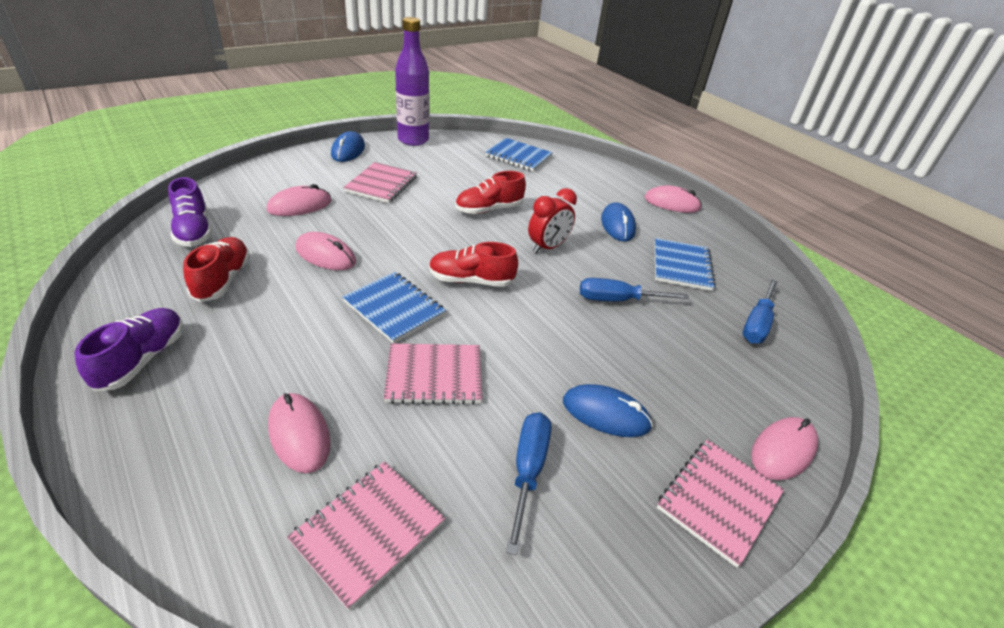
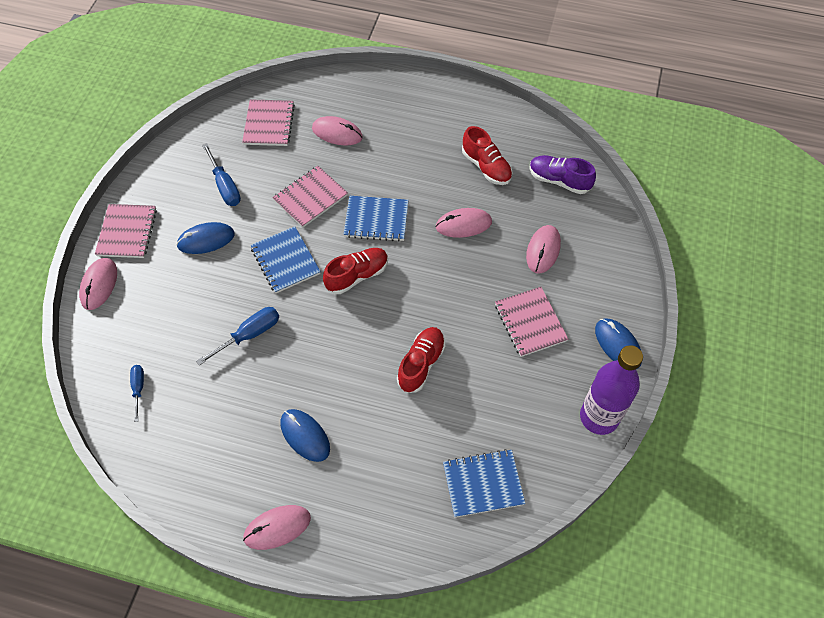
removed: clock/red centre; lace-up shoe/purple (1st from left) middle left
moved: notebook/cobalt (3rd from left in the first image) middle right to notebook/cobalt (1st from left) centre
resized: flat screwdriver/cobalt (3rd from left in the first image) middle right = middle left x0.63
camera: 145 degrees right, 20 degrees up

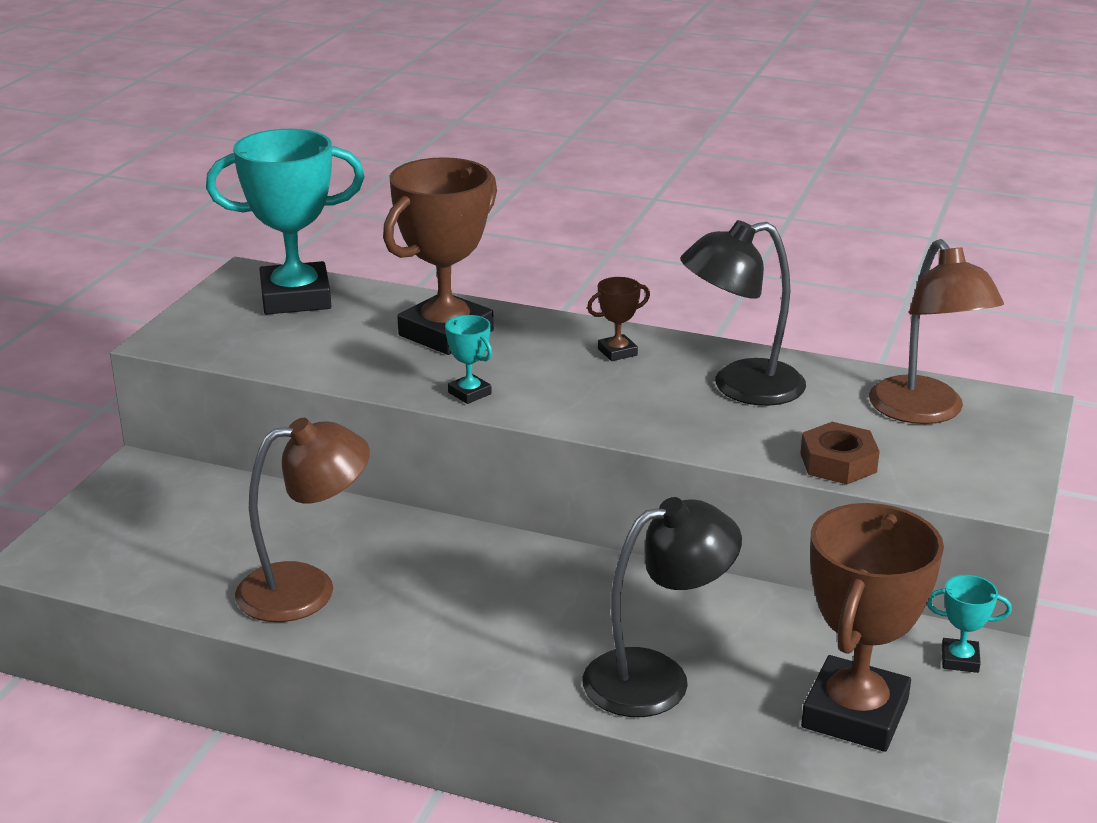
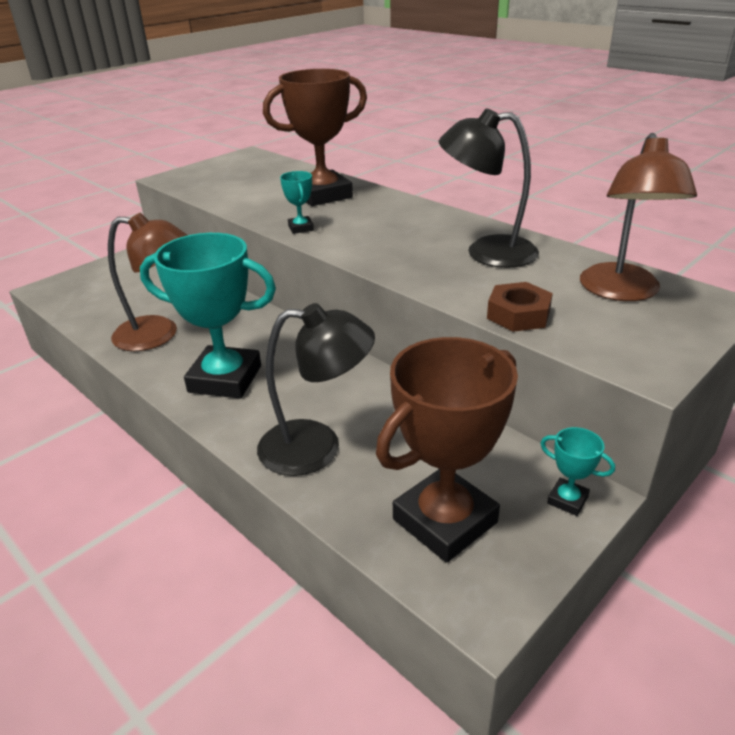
removed: trophy/russet (2nd from left) centre
moved: trophy/aqua (1st from left) top left to middle left
camera: 25 degrees right, 5 degrees up

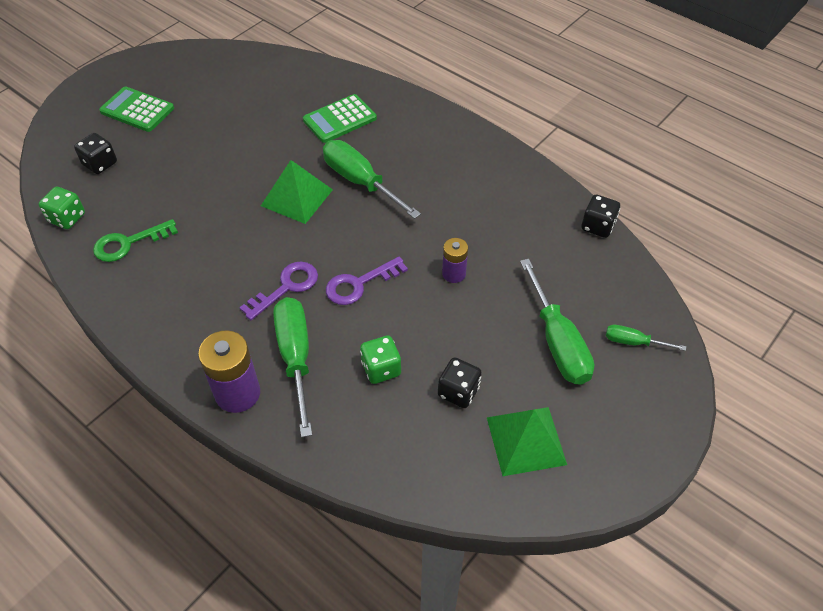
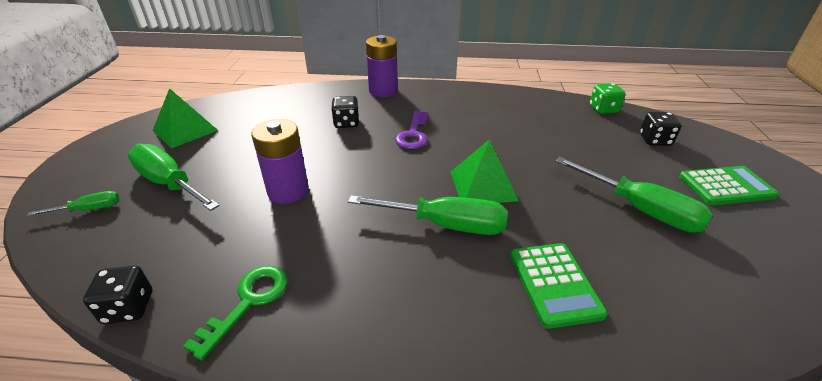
removed: door key/purple (2nd from left) centre; die/green (2nd from left) centre
moved: door key/green middle left to bottom left; flat screwdriver/green (1st from left in the first image) centre to flat screwdriver/green (4th from left) middle right; die/black (2nd from left) centre to top centre
turned: adding machine/green (2nd from left in the first image) top centre = bottom right 150 degrees clockwise
resized: AA battery/purple (2nd from left in the first image) centre = centre x1.70
camera: 145 degrees right, 15 degrees down

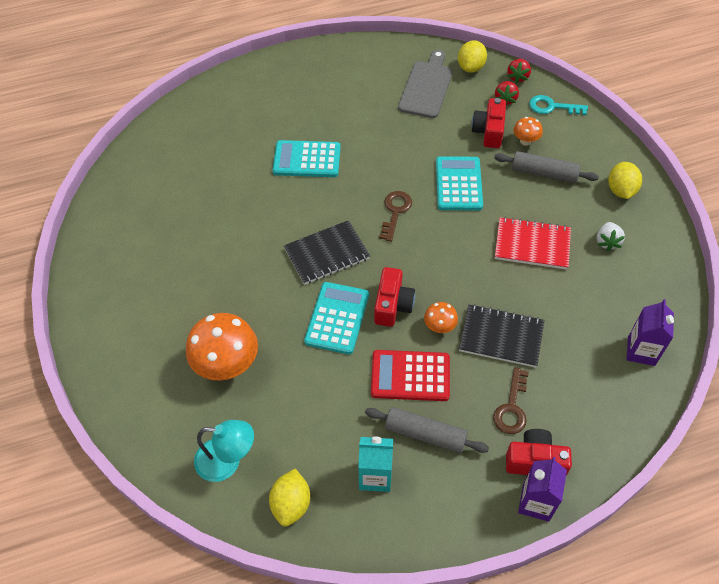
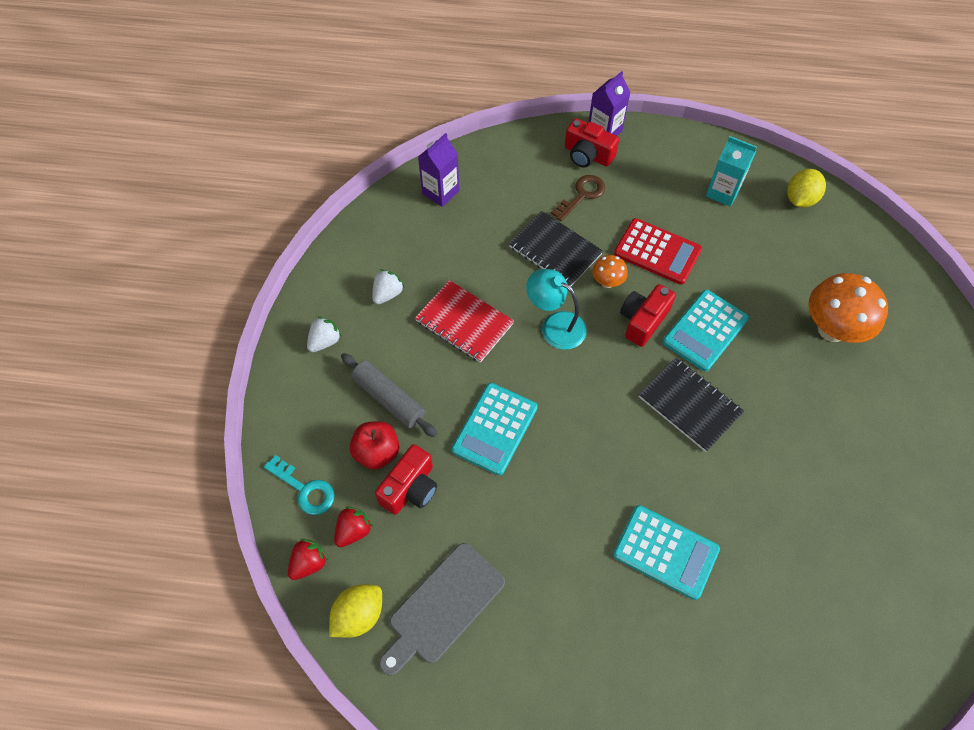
removed: door key/russet (1st from left) centre; dough roller/gray (1st from left) bottom centre
moved: reading lamp/aqua bottom left to centre
replaced: mushroom/orange (3rd from left) top right to toy apple/red centre; toy lemon/bright yellow (3rd from left) top right to toy strawberry/white (1st from left) middle left
turned: notebook/black (1st from left in the first image) centre = middle right 45 degrees clockwise
camera: 155 degrees left, 5 degrees up

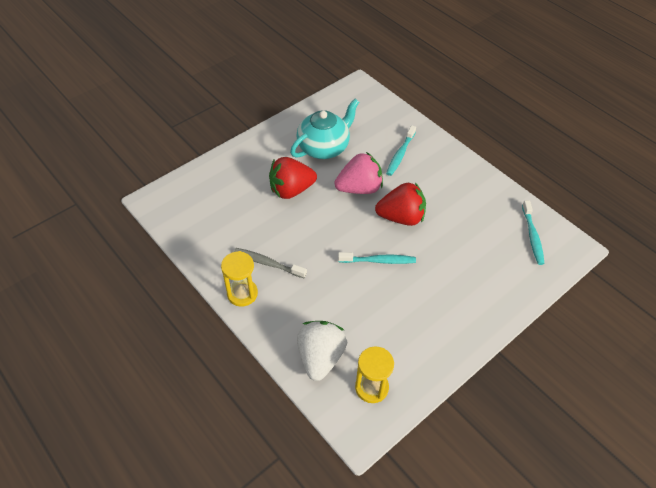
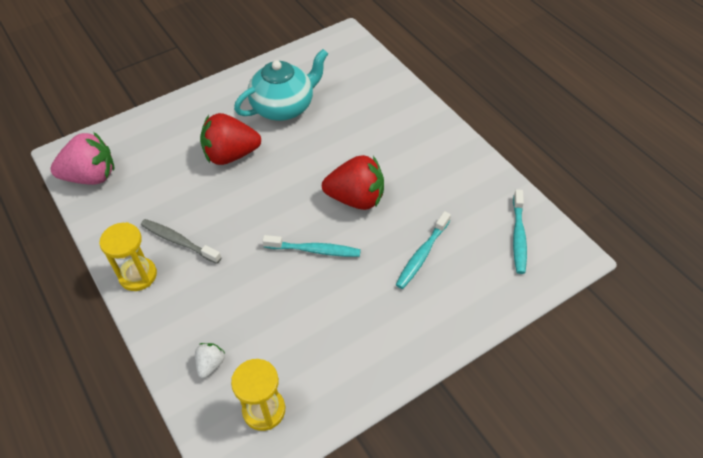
moved: tooth brush/aqua (2nd from left) top centre to centre; toy strawberry/rose-pink centre to middle left
resized: toy strawberry/white bottom centre = bottom left x0.47
camera: 10 degrees right, 0 degrees up

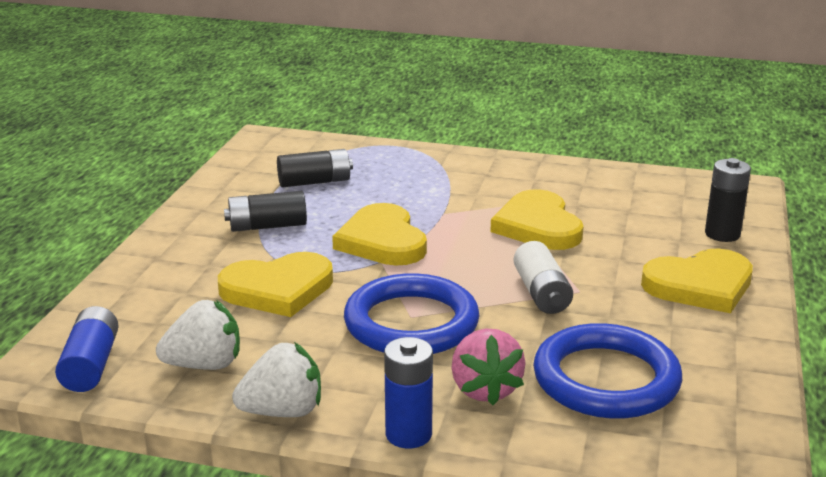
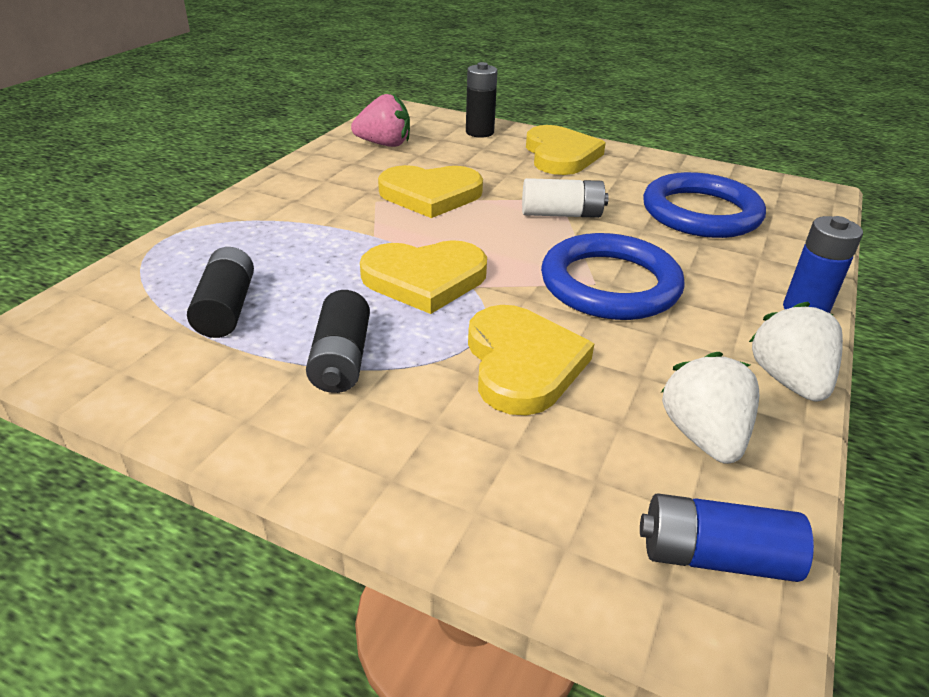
moved: toy strawberry/rose-pink bottom centre to top centre
camera: 80 degrees left, 10 degrees up

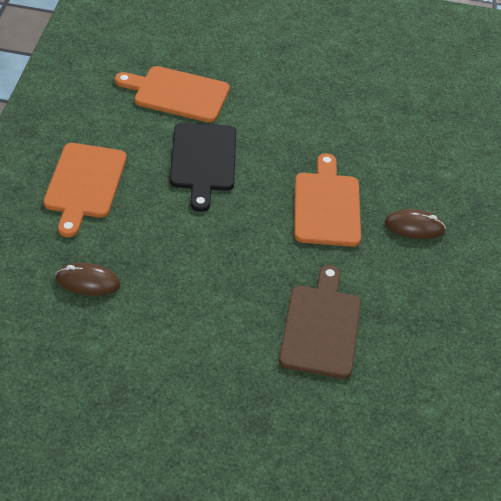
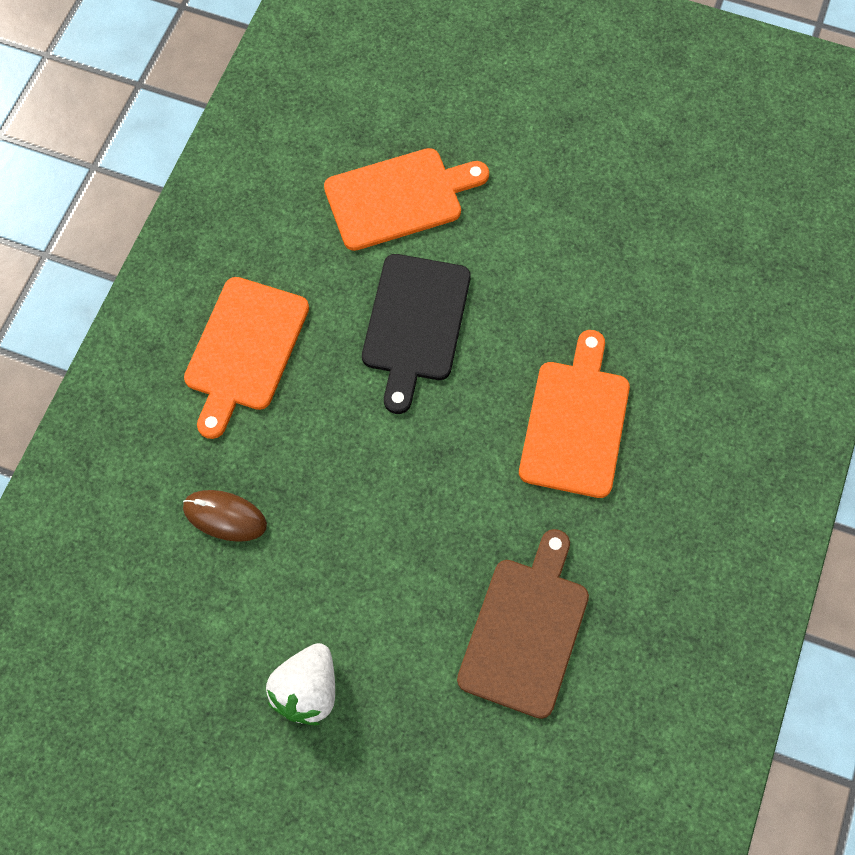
removed: mouse/russet (2nd from left) middle right
added: toy strawberry/white bottom centre
turned: cutting board/orange (2nd from left) top centre = top centre 135 degrees clockwise
camera: 15 degrees right, 20 degrees up

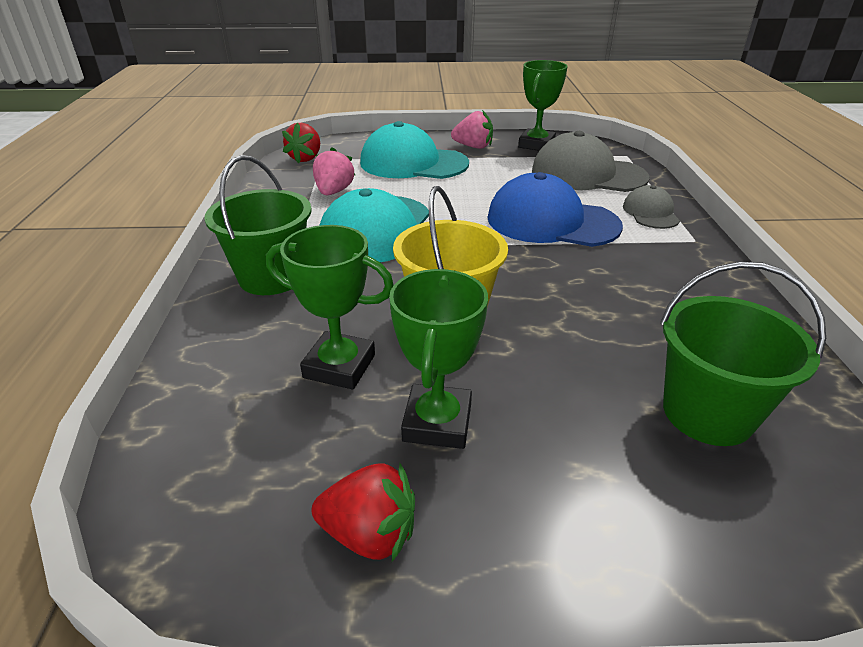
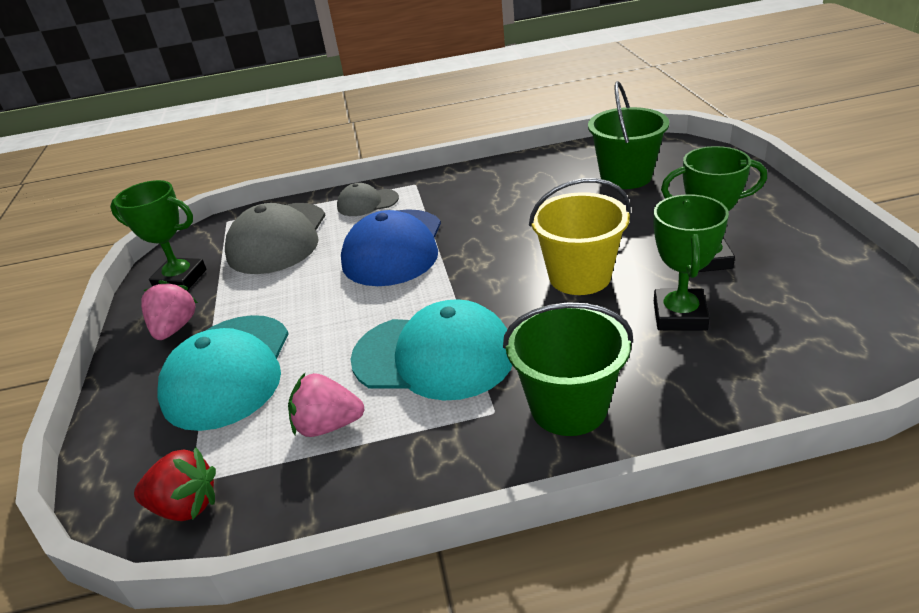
removed: toy strawberry/red (2nd from left) bottom centre
camera: 95 degrees left, 0 degrees up

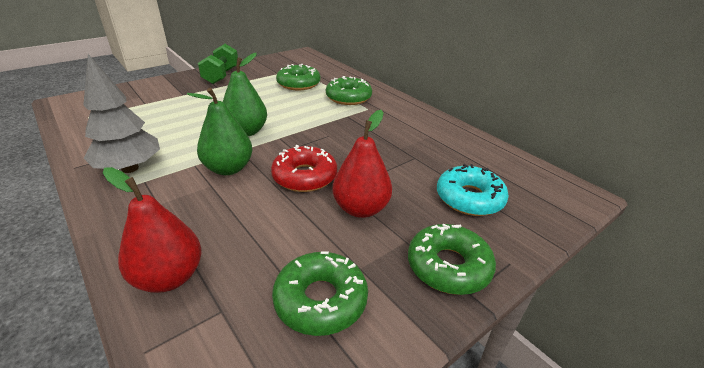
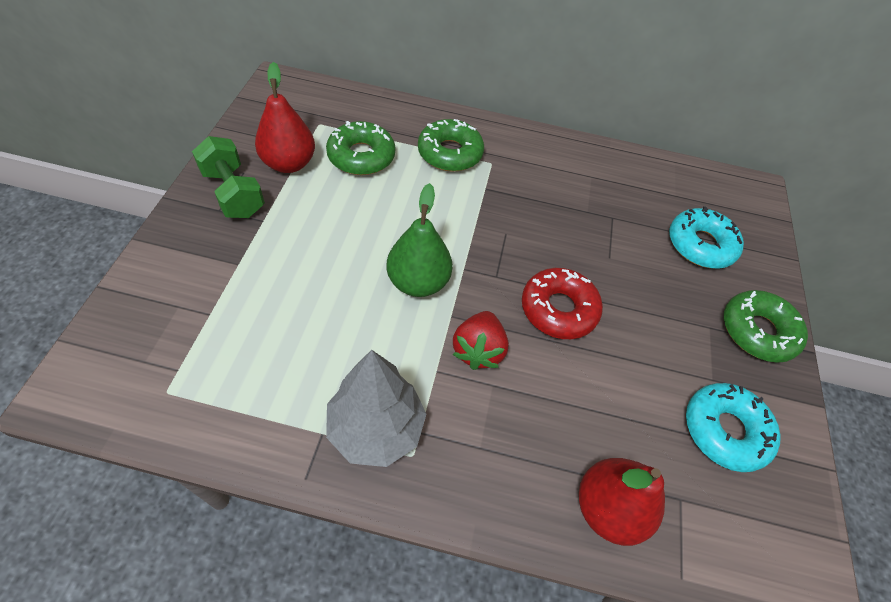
moved: pear/red (2nd from left in the first image) centre to pear/red (1st from left) top left
replaced: pear/green (1st from left) middle left to toy strawberry/red centre
recoloured: glazed donut/green (2nd from left) bottom centre to glazed donut/aqua (2nd from left) bottom right
camera: 45 degrees left, 20 degrees up

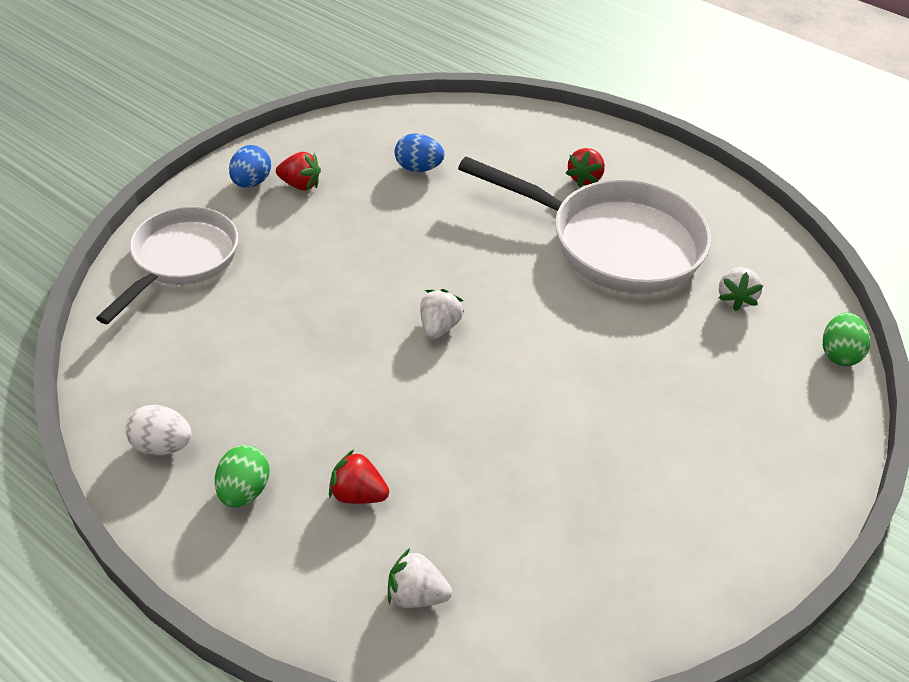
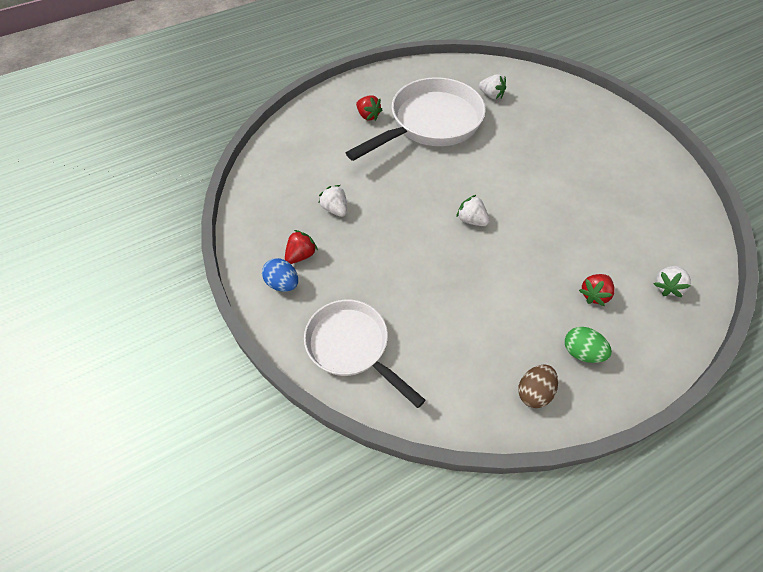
removed: toy egg/cobalt (2nd from left) top centre; toy egg/green (2nd from left) middle right
added: toy strawberry/white (1st from left) centre
recoloured: toy egg/white middle left to toy egg/russet bottom right
camera: 65 degrees left, 10 degrees up

